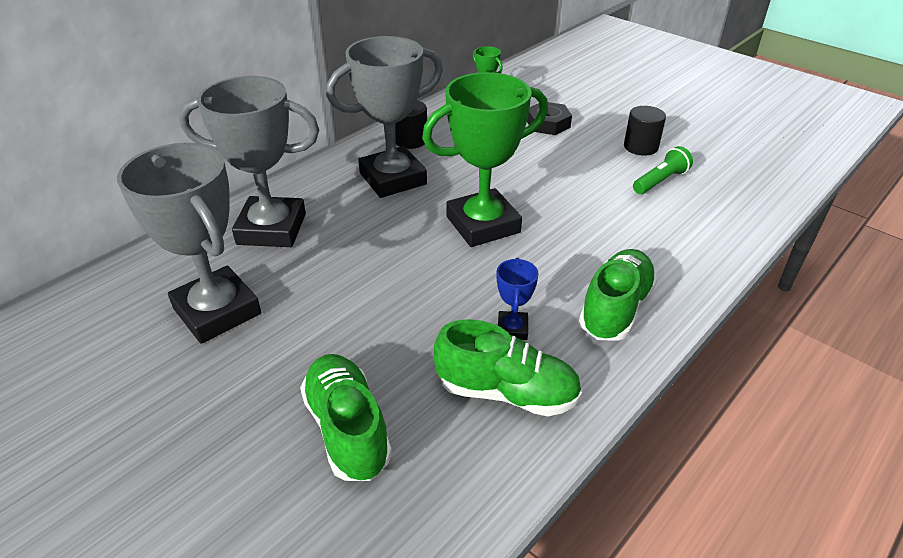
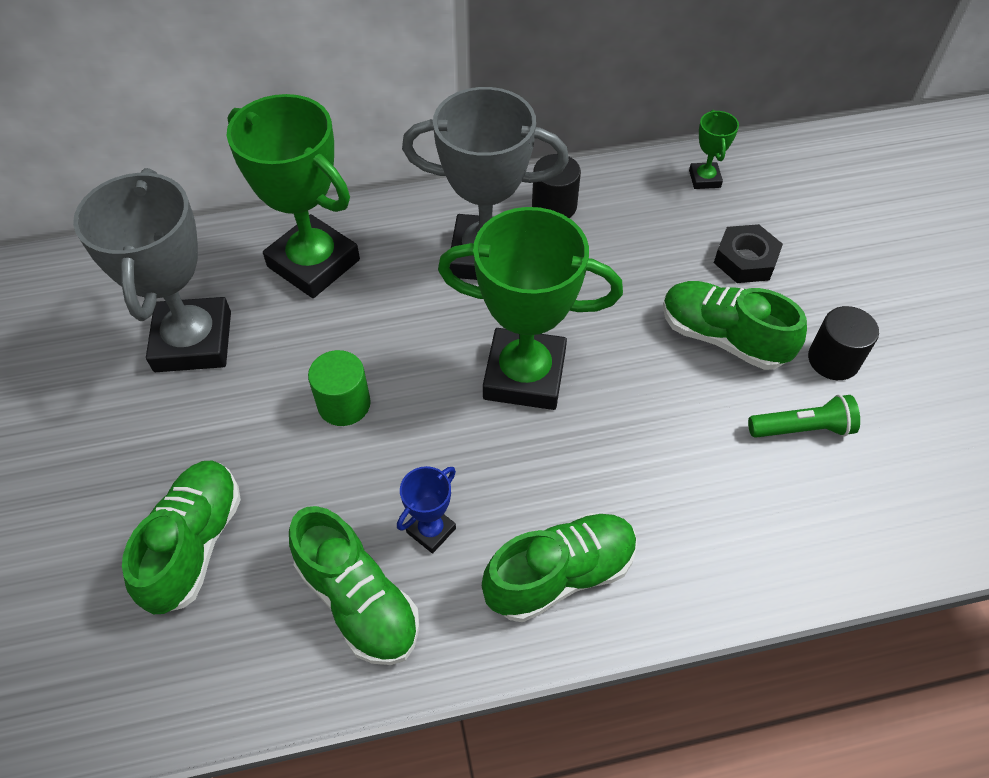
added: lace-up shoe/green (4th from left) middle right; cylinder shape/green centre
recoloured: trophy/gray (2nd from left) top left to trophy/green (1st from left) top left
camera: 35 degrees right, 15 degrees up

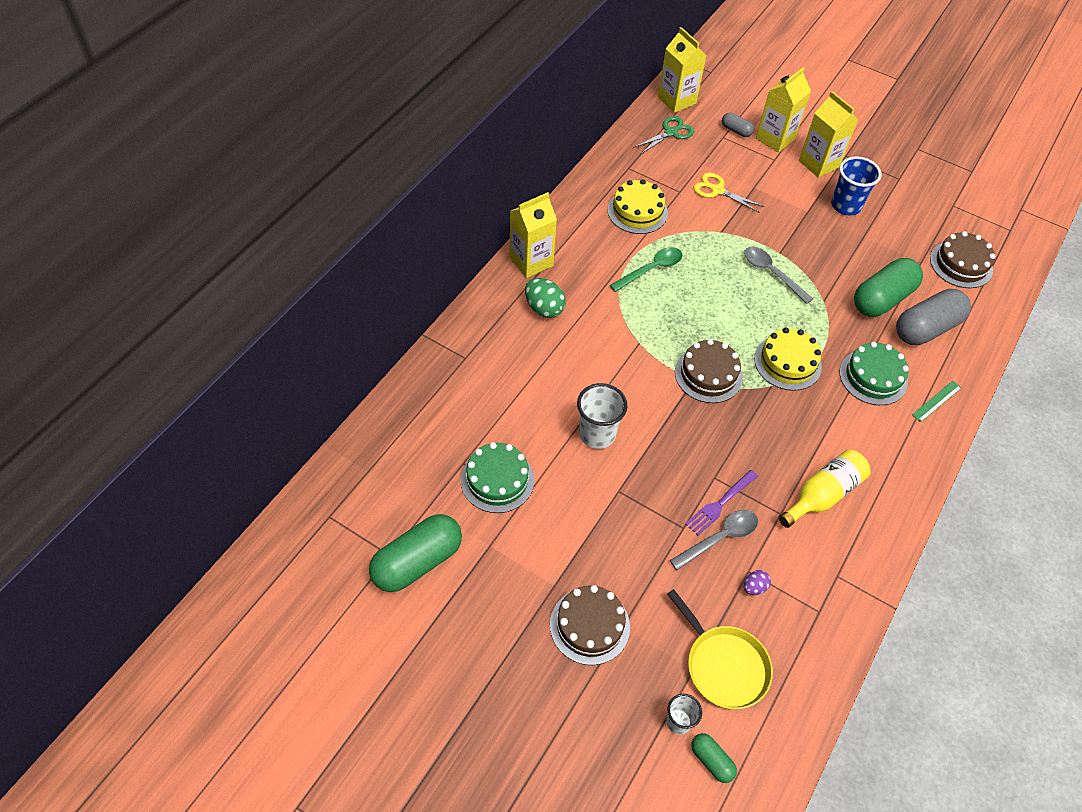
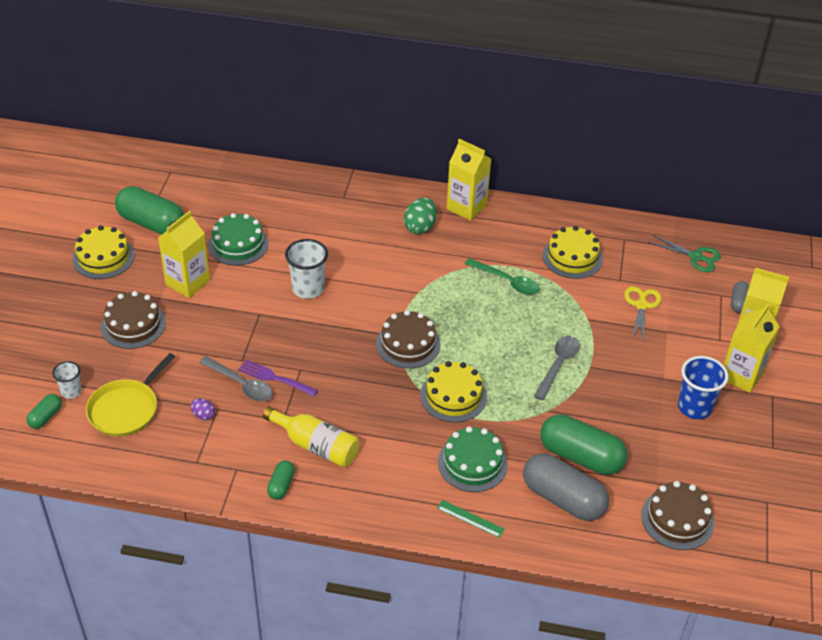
added: cake/bright yellow (1st from left) middle left; capsule/green (3rd from left) bottom centre
moved: milk carton/bright yellow (2nd from left in the first image) top centre to milk carton/bright yellow (1st from left) middle left
camera: 70 degrees right, 10 degrees down

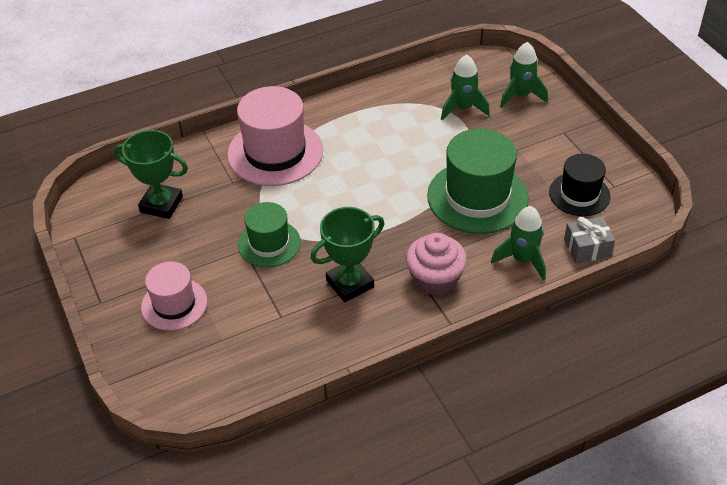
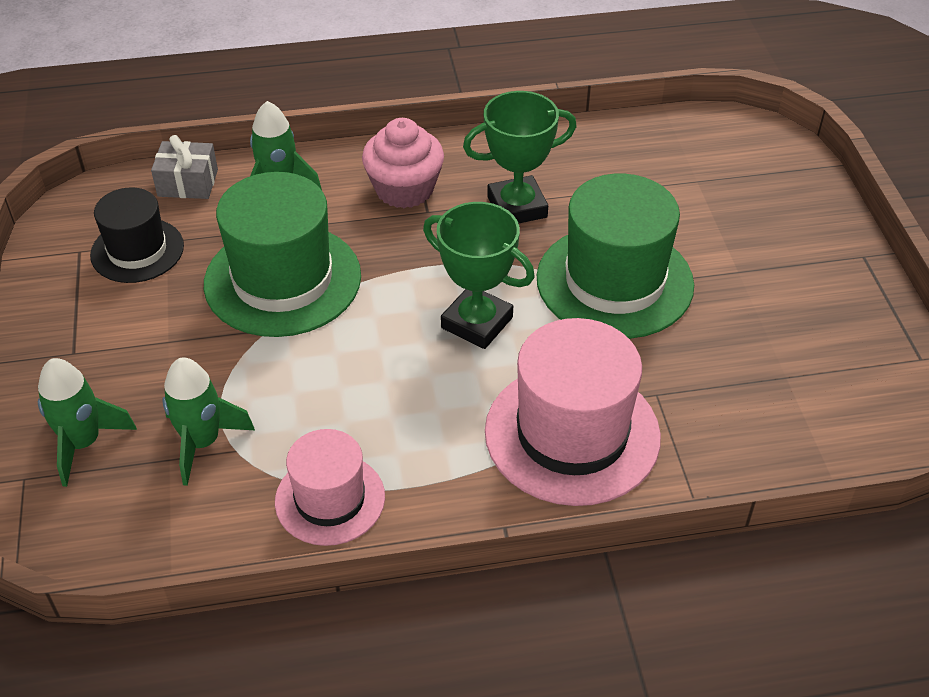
moved: trophy/green (1st from left) middle left to centre; hat/rose-pink (1st from left) middle left to bottom centre
resized: hat/green (1st from left in the first image) centre = centre x1.66
camera: 165 degrees left, 0 degrees up

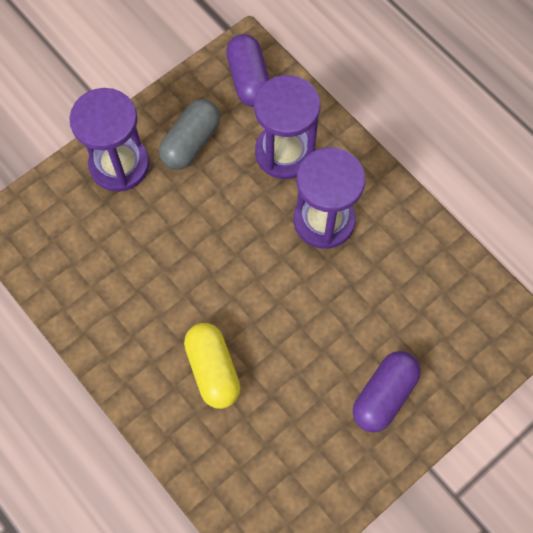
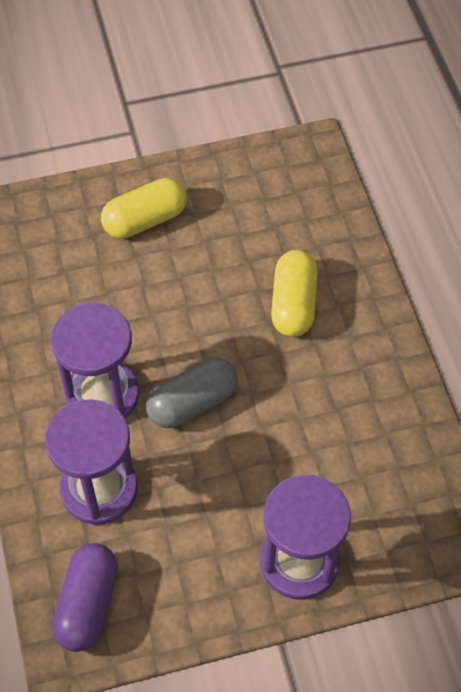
moved: capsule/gray top centre to centre
recoloured: capsule/purple (2nd from left) bottom right to capsule/bright yellow (1st from left) top left
camera: 155 degrees left, 10 degrees down

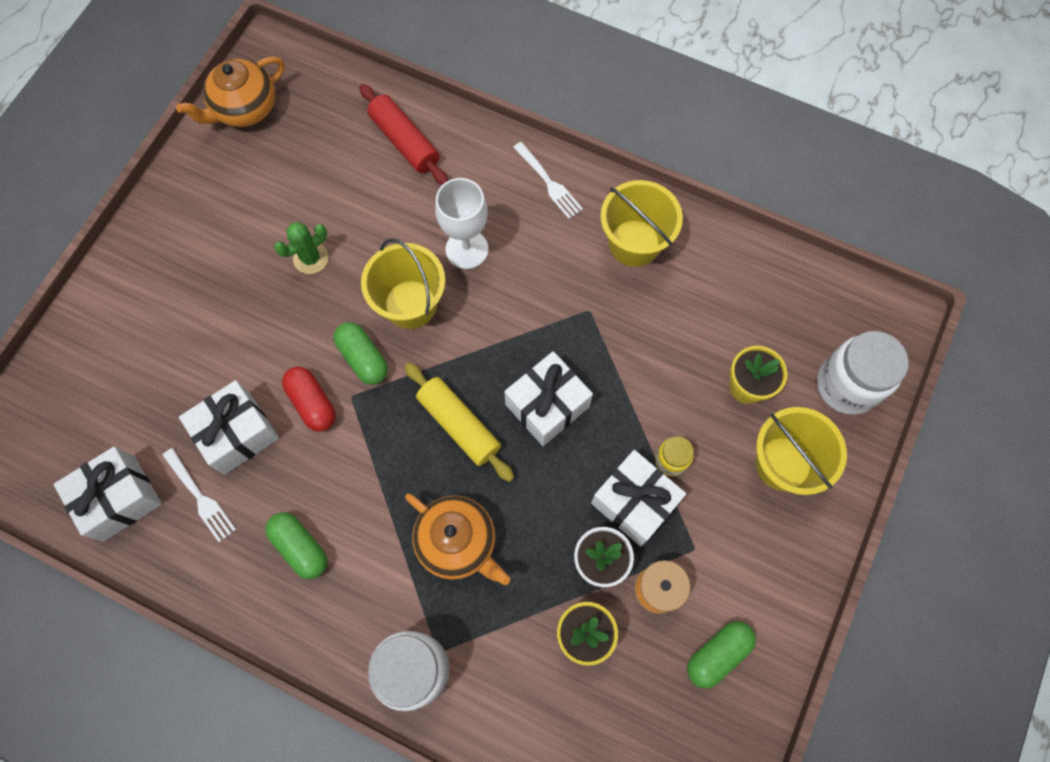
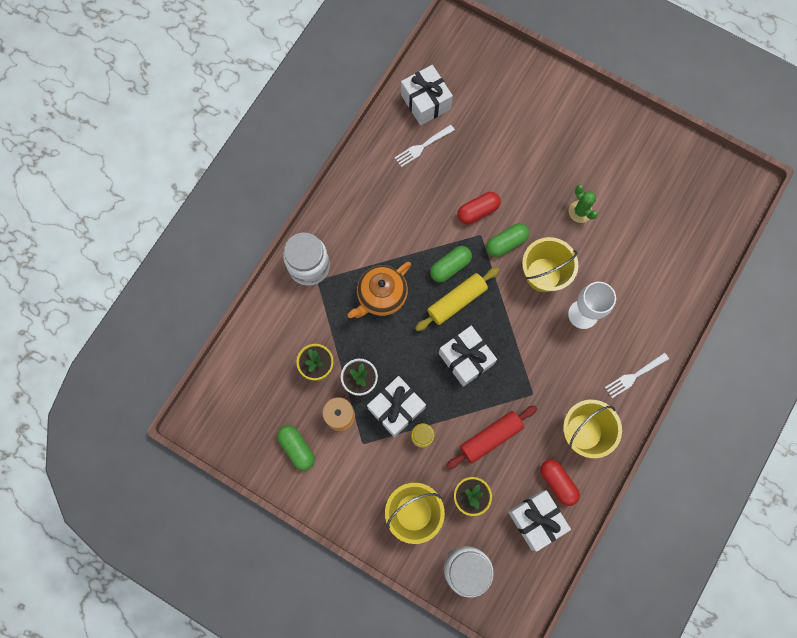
removed: tea pot/orange (1st from left) top left
added: capsule/red (2nd from left) bottom right
moved: dough roller/red top centre to bottom centre; gift/white (2nd from left in the first image) middle left to gift/white (4th from left) bottom right; capsule/green (1st from left in the first image) bottom left to capsule/green (2nd from left) centre
camera: 95 degrees right, 5 degrees up

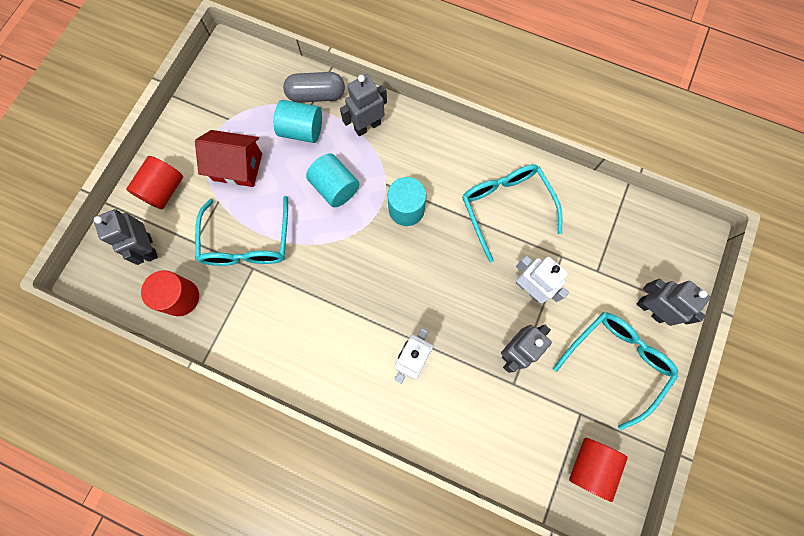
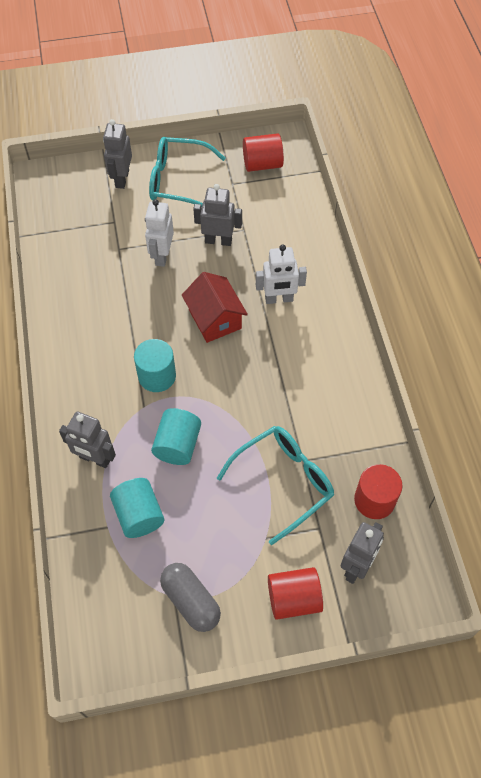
removed: eyeglasses/aqua (2nd from left) centre
moved: capsule/gray top centre to bottom centre; toy house/red top left to centre
camera: 125 degrees left, 15 degrees down

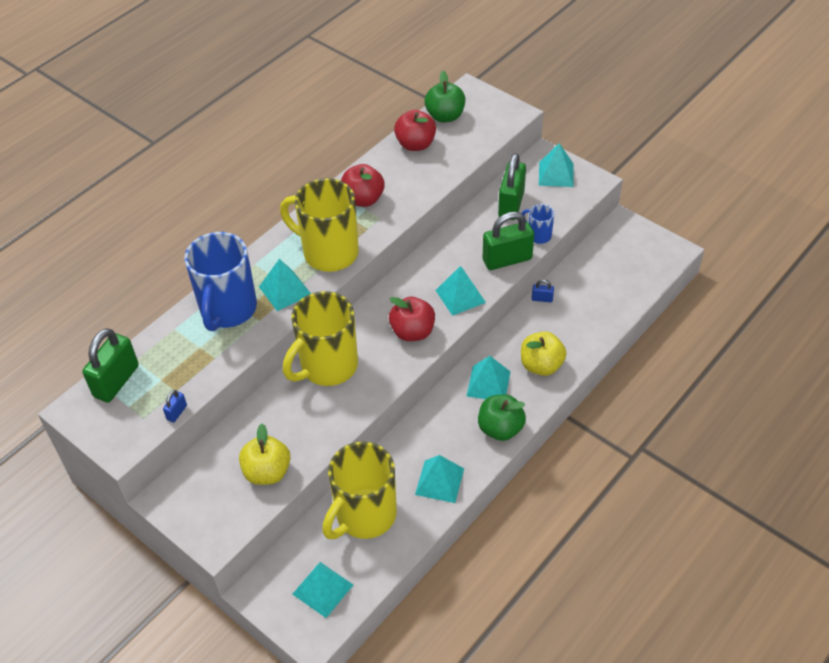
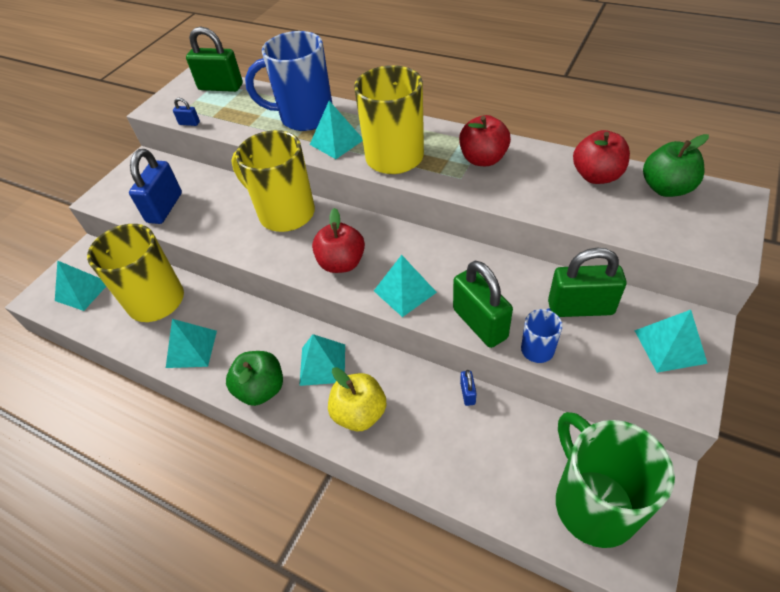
added: mug/green bottom right
replaced: toy apple/bright yellow (1st from left) bottom left to padlock/cobalt (1st from left) top left
camera: 80 degrees right, 0 degrees up

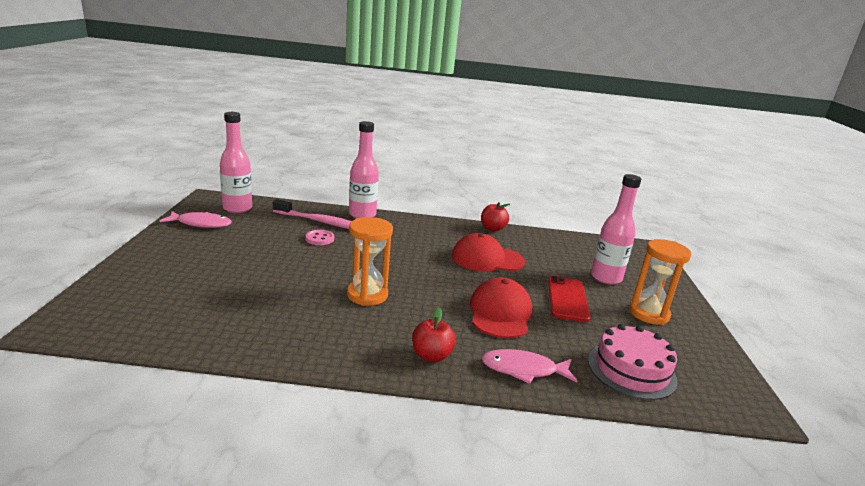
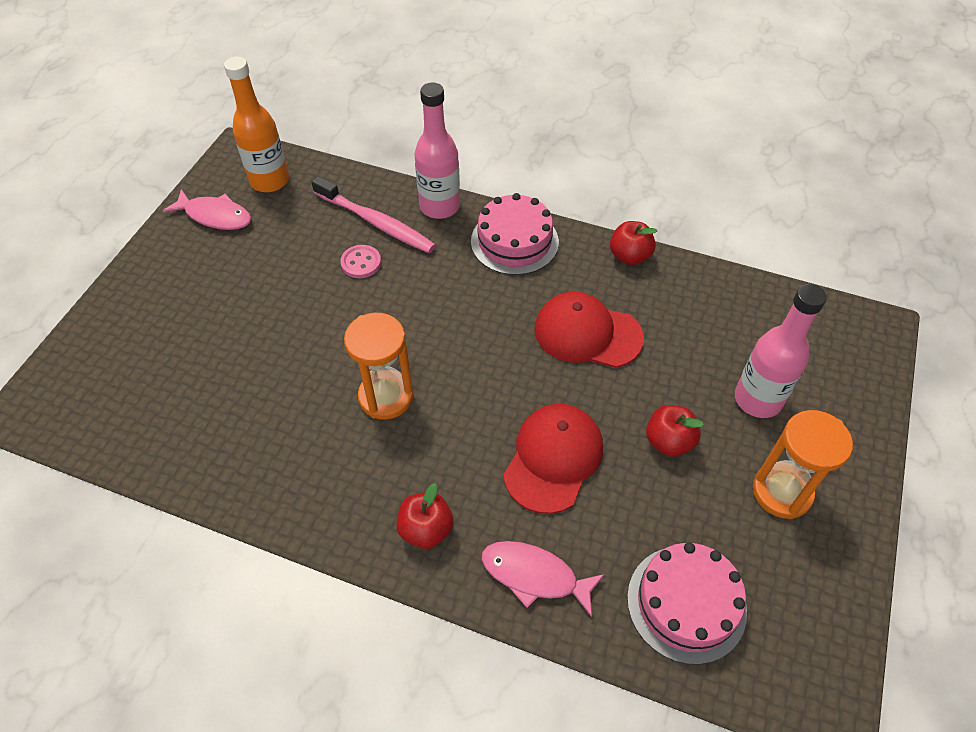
added: cake/rose-pink (1st from left) top centre
replaced: smartphone/red centre to toy apple/red (3rd from left) middle right
recoloured: flask/rose-pink (1st from left) middle left to flask/orange top left
camera: 20 degrees right, 30 degrees up

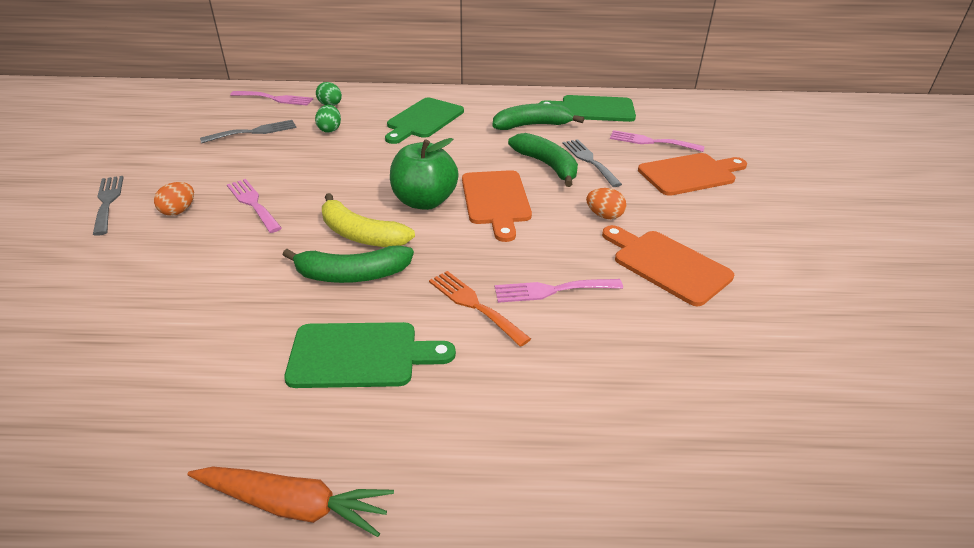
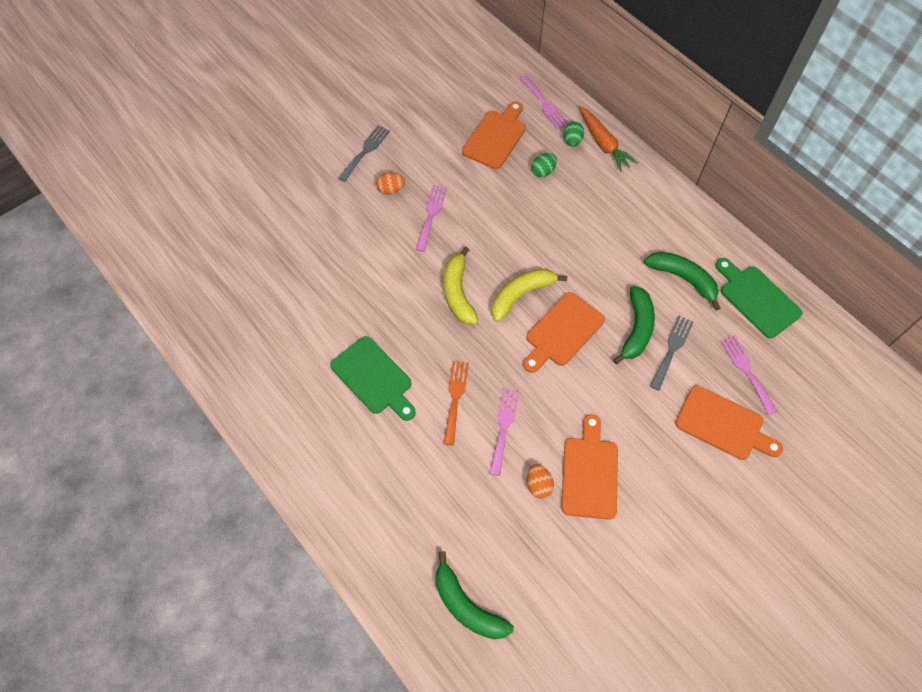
removed: cutting board/green (2nd from left) top centre
moved: toy egg/orange (2nd from left) centre to bottom centre; toy banana/green (1st from left) centre to bottom centre; root vegetable/orange bottom left to top centre
replaced: dinner fork/gray (2nd from left) top left to cutting board/orange (1st from left) top centre; toy apple/green top centre to toy banana/bright yellow (2nd from left) centre
turned: dinner fork/rose-pink (3rd from left in the first image) centre = centre 60 degrees clockwise
camera: 50 degrees right, 25 degrees up

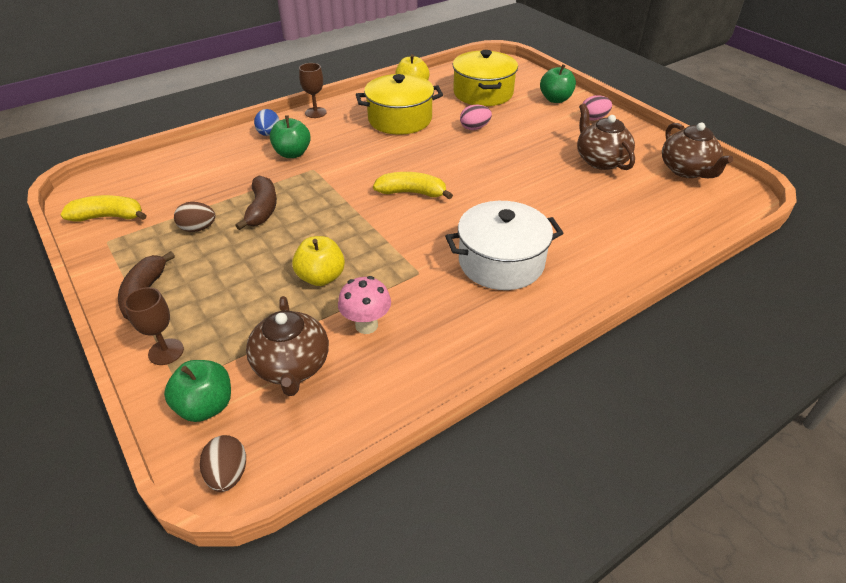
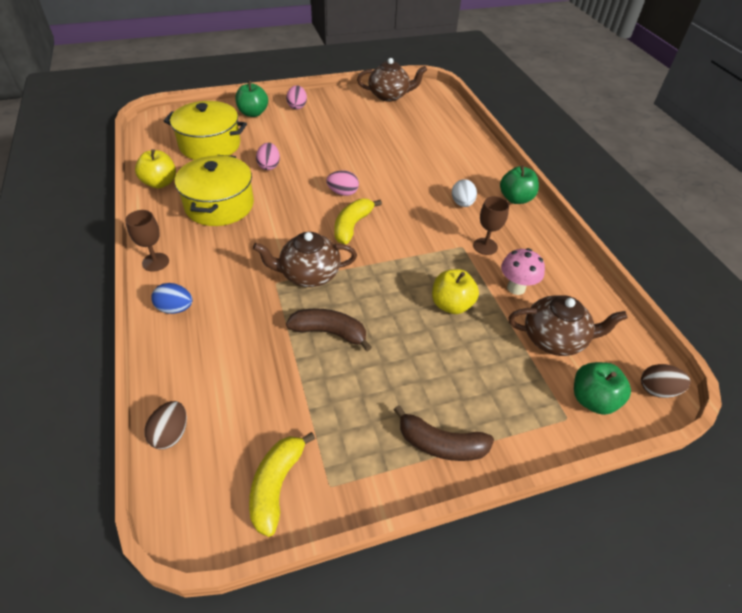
added: toy egg/rose-pink (3rd from left) top centre
moved: tea pot/russet (2nd from left in the first image) top right to tea pot/russet (1st from left) centre; toy apple/green (2nd from left) top centre to top right; toy egg/russet (1st from left) middle left to bottom left; chalice/russet (1st from left in the first image) middle left to chalice/russet (2nd from left) centre
replaced: pot/white centre to toy egg/white top centre
camera: 75 degrees left, 5 degrees up

